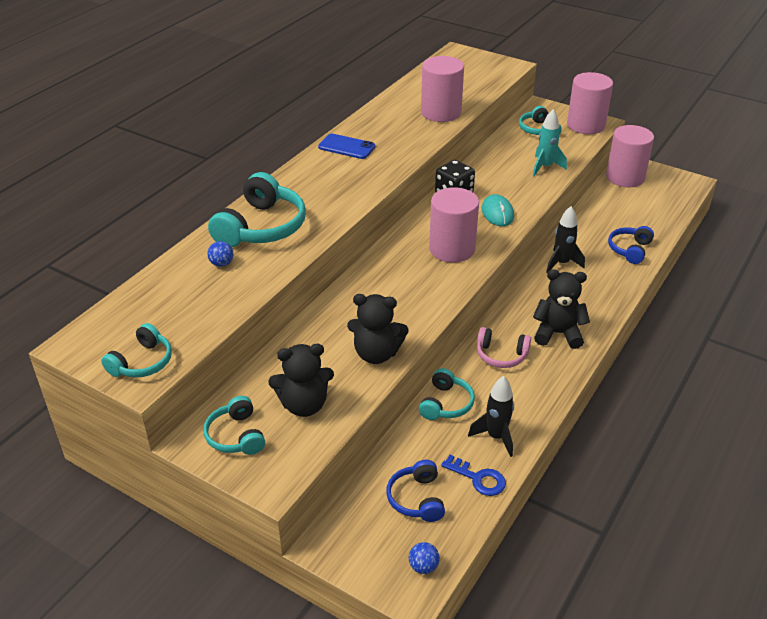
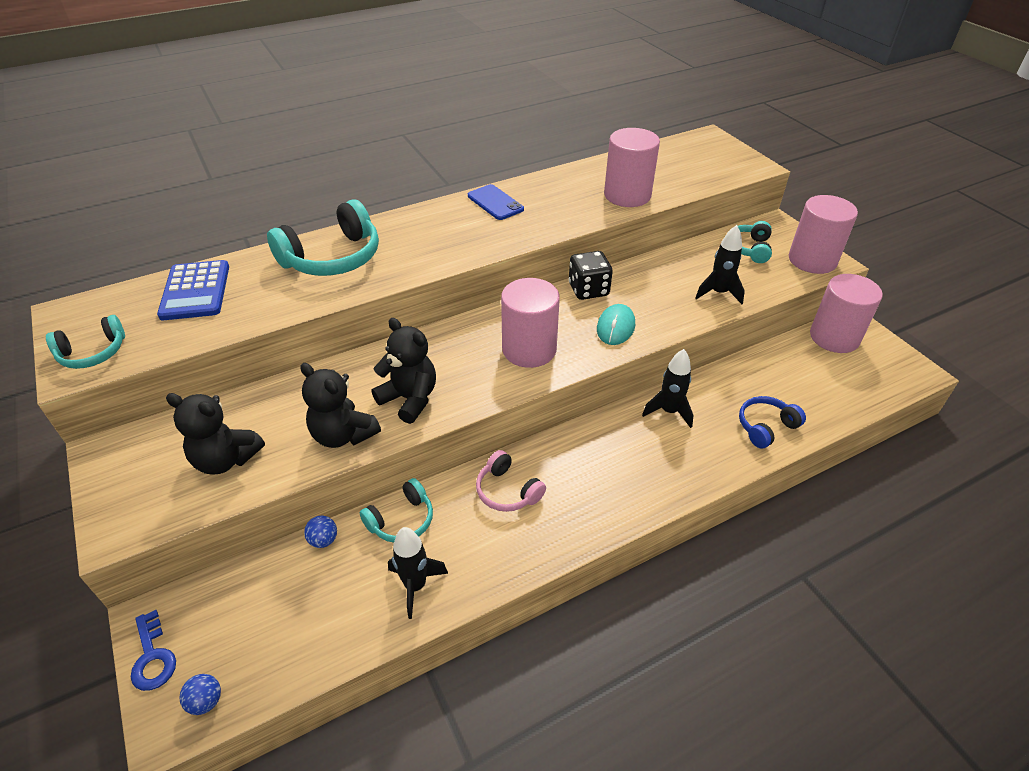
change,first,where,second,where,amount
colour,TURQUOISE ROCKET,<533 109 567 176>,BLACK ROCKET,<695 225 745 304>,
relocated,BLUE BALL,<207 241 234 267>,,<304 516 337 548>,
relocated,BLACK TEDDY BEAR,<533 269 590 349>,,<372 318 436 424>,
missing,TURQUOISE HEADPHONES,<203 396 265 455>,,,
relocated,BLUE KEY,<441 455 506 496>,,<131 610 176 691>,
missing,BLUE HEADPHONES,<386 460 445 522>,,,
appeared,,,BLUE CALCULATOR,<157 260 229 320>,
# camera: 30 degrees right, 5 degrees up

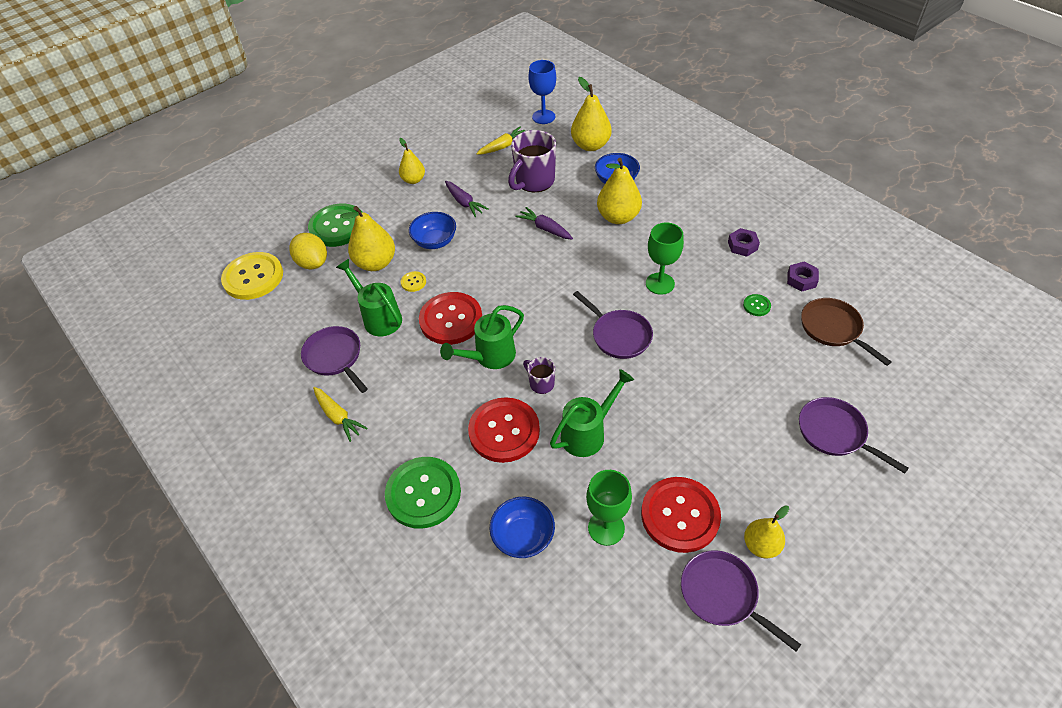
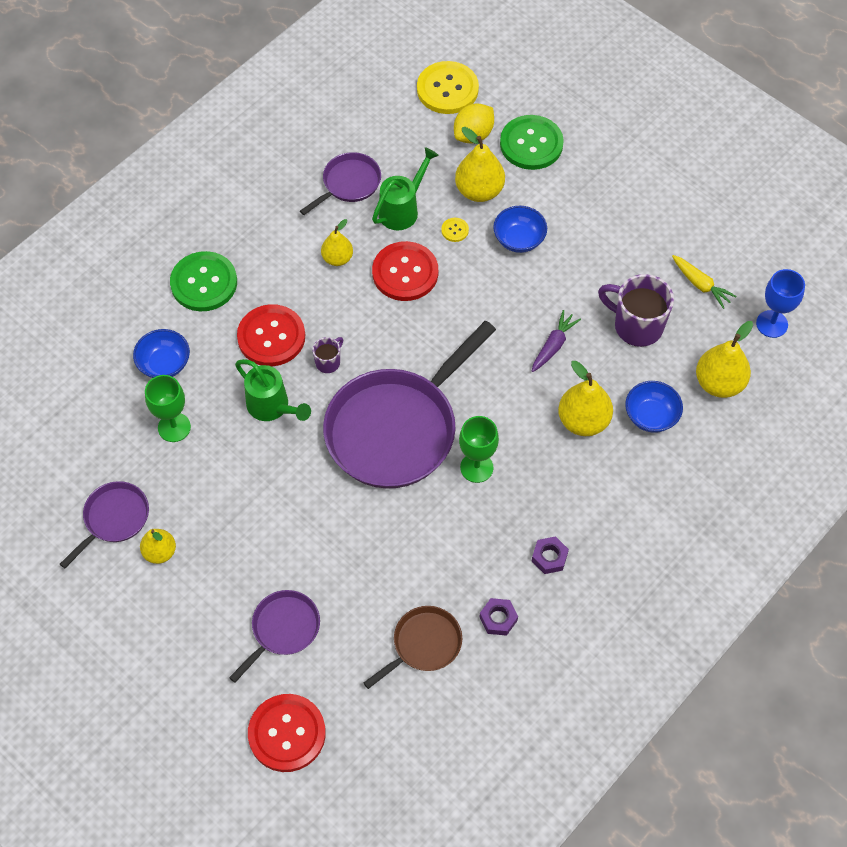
change,first,where,second,where,amount
relocated,YELLOW PEAR,<399 138 425 184>,,<321 219 353 266>,
missing,PURPLE CARROT,<445 181 489 217>,,,
size,PURPLE PAN,<573 291 653 359>,,<323 321 496 489>,x2.05
missing,GREEN BUTTON,<743 294 771 316>,,,
missing,GREEN WATERING CAN,<440 305 524 369>,,,
missing,YELLOW CARROT,<313 387 367 442>,,,
relocated,RED BUTTON,<641 477 721 553>,,<248 694 326 772>,
# camera: 80 degrees right, 10 degrees up

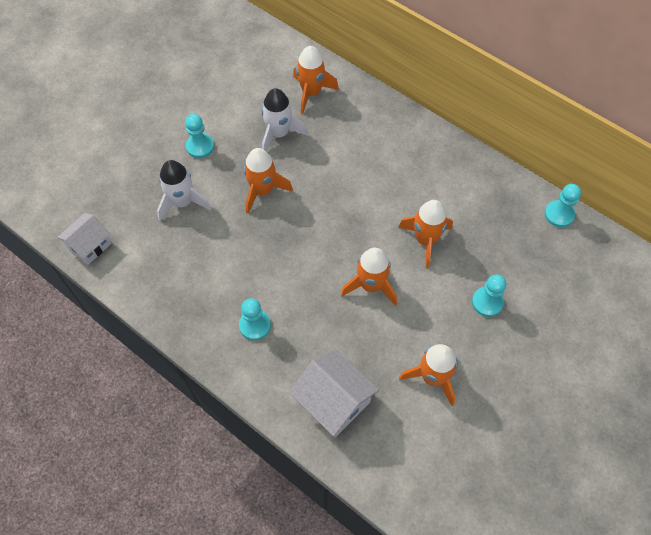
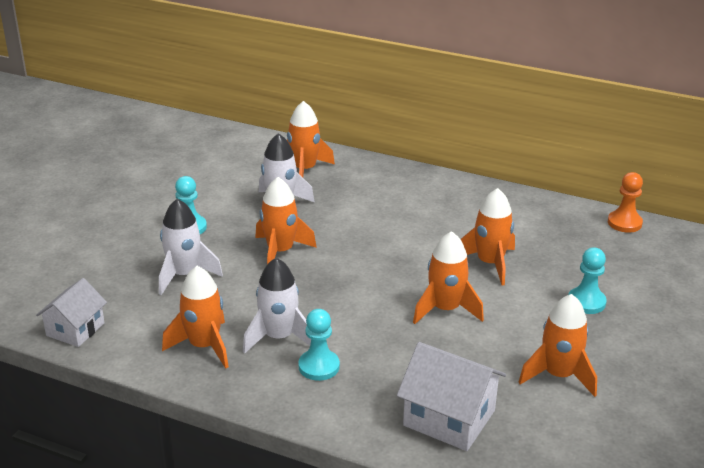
change,first,where,second,where,amount
colour,TURQUOISE PAWN,<545 184 581 227>,ORANGE PAWN,<608 172 643 233>,
appeared,,,WHITE ROCKET,<243 258 311 354>,
appeared,,,ORANGE ROCKET,<162 266 229 369>,
# camera: 15 degrees left, 30 degrees down

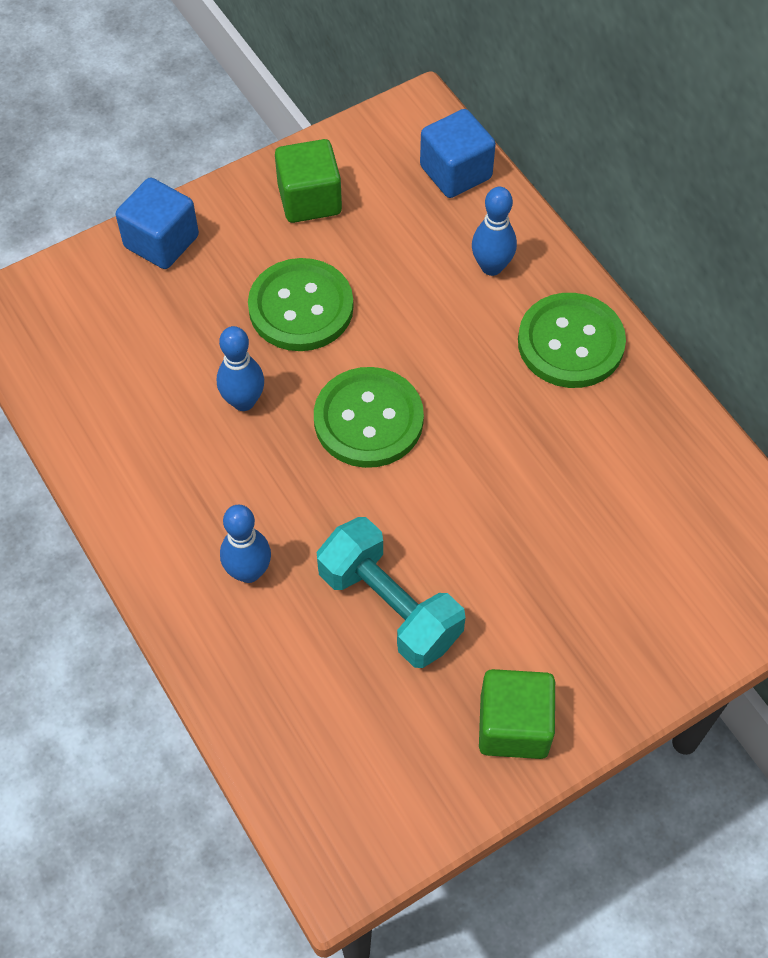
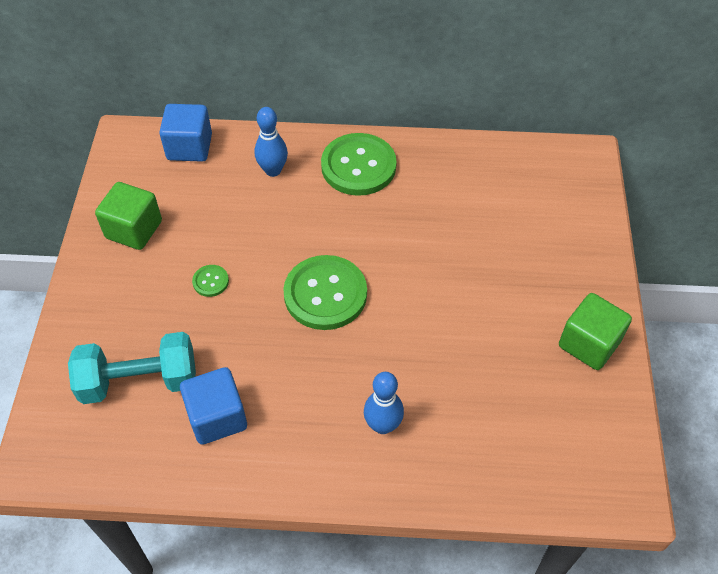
change,first,where,second,where,amount
relocated,BLUE CUBE,<116 178 199 269>,,<180 367 247 445>,
size,GREEN BUTTON,<248 258 354 351>,,<192 265 229 297>,x0.44
missing,BLUE BOWLING PIN,<217 326 264 411>,,,
relocated,TURQUOISE DUMBBELL,<317 517 465 668>,,<68 332 196 404>,
# camera: 55 degrees left, 5 degrees down

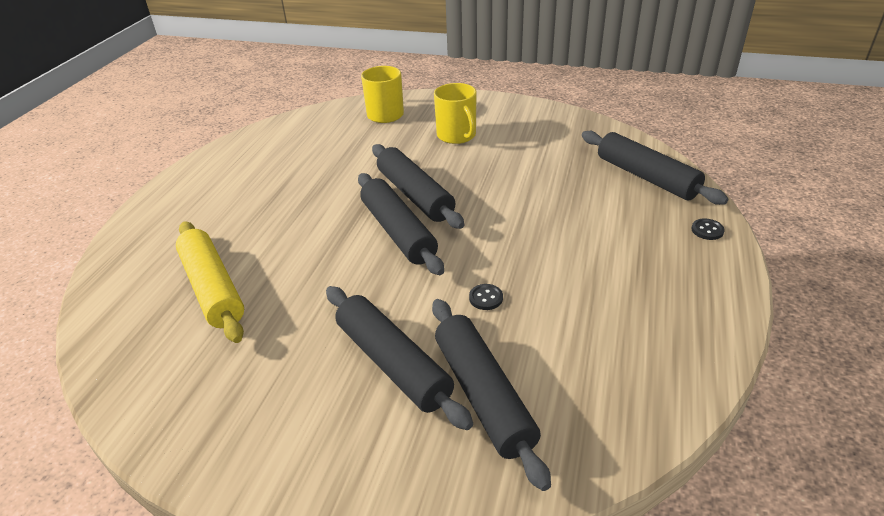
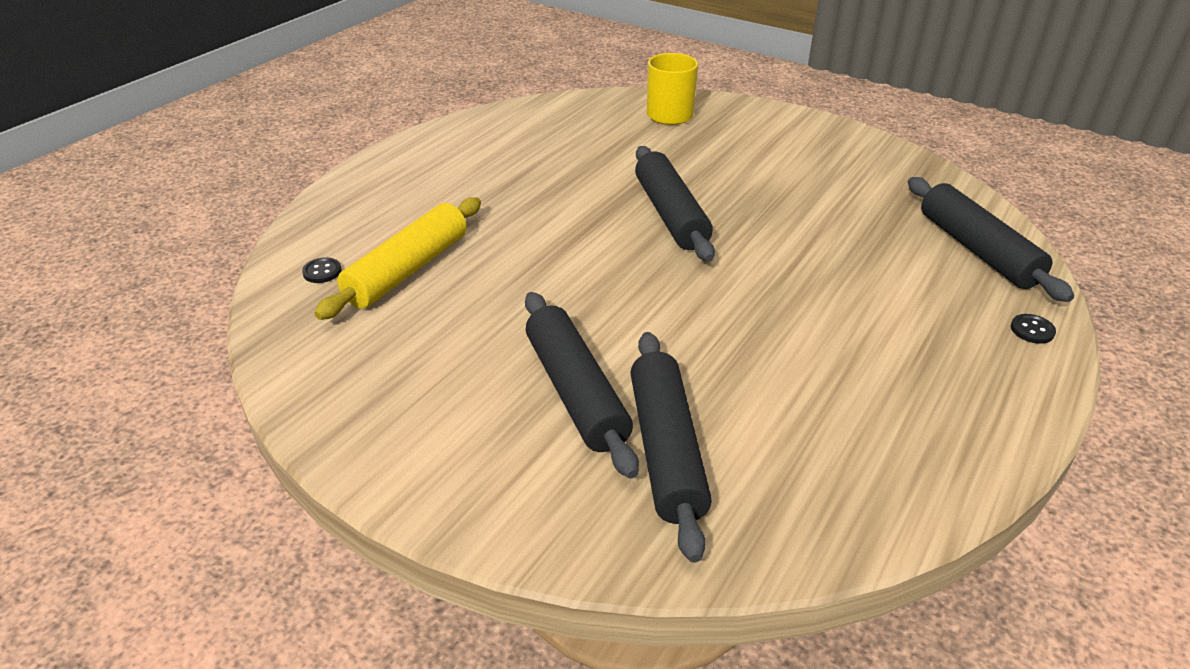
change,first,where,second,where,amount
missing,YELLOW MUG,<434 83 477 144>,,,
missing,BLACK ROLLING PIN,<358 173 444 275>,,,
spun,YELLOW ROLLING PIN,<176 221 244 343>,,<314 197 481 320>,45 degrees clockwise
relocated,BLACK BUTTON,<469 284 503 310>,,<302 257 342 283>,
# camera: 15 degrees right, 0 degrees up

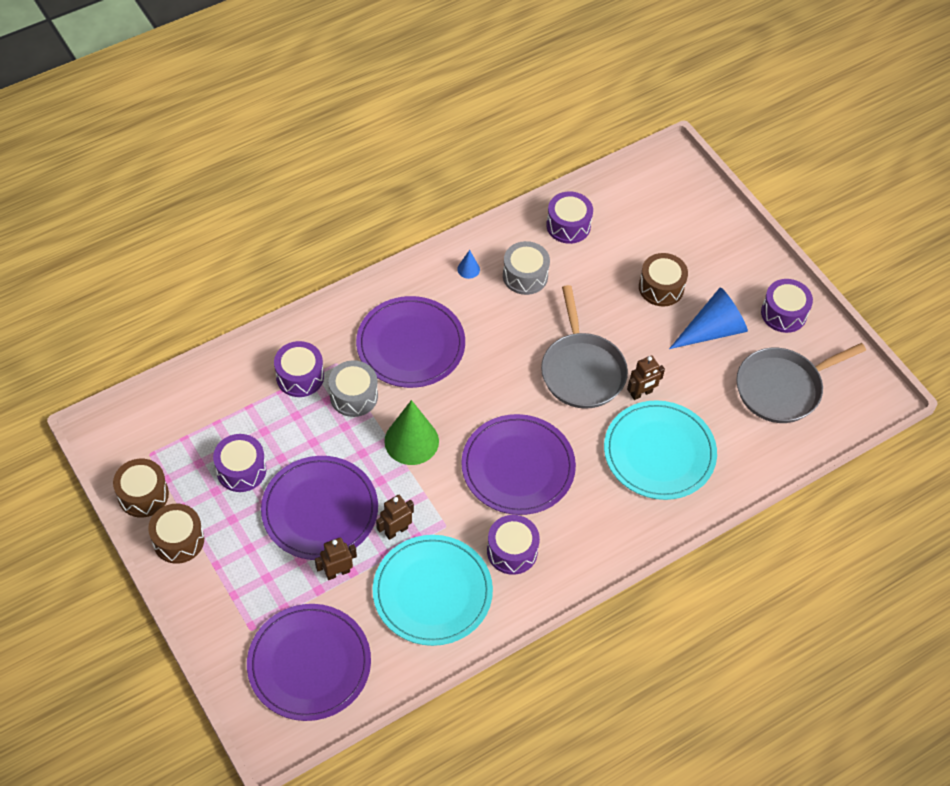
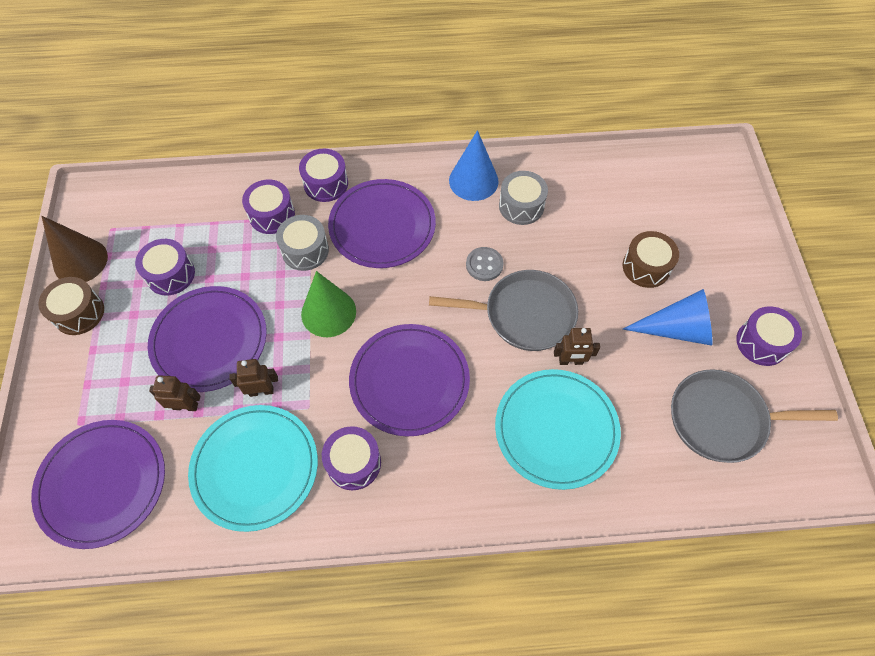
change,first,where,second,where,amount
relocated,PURPLE DRUM,<546 191 593 244>,,<299 149 348 202>,
size,BLUE CONE,<457 250 480 279>,,<449 130 498 201>,x2.25
spun,GREY PAN,<541 285 628 409>,,<429 270 578 351>,105 degrees counterclockwise
exchanged,BROWN DRUM,<113 459 169 518>,BROWN CONE,<42 216 108 282>,
appeared,,,GREY BUTTON,<466 247 504 281>,
# camera: 30 degrees right, 5 degrees up

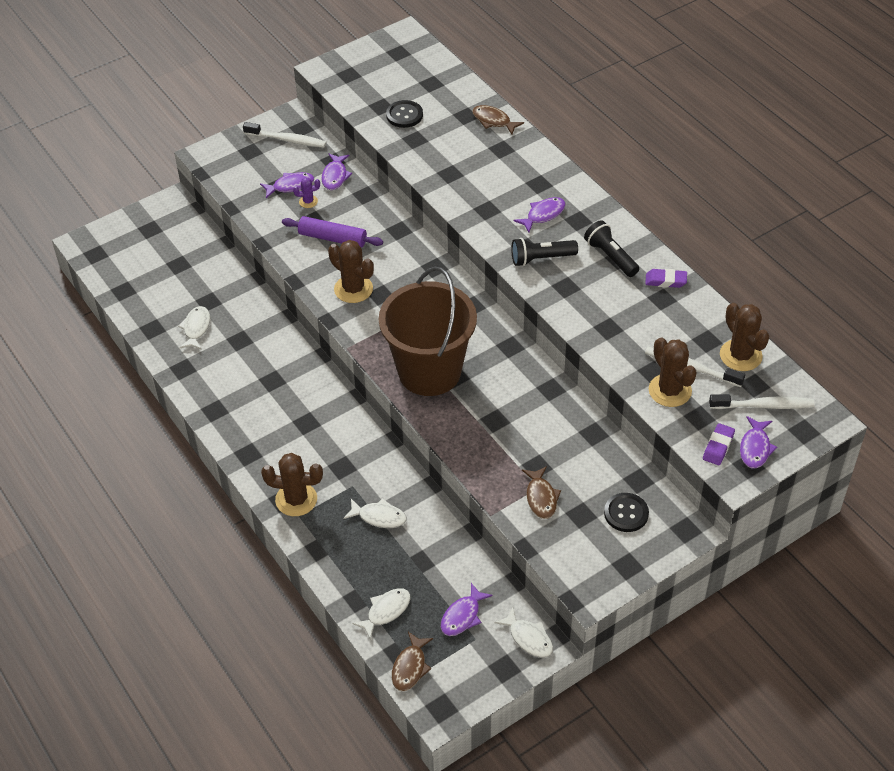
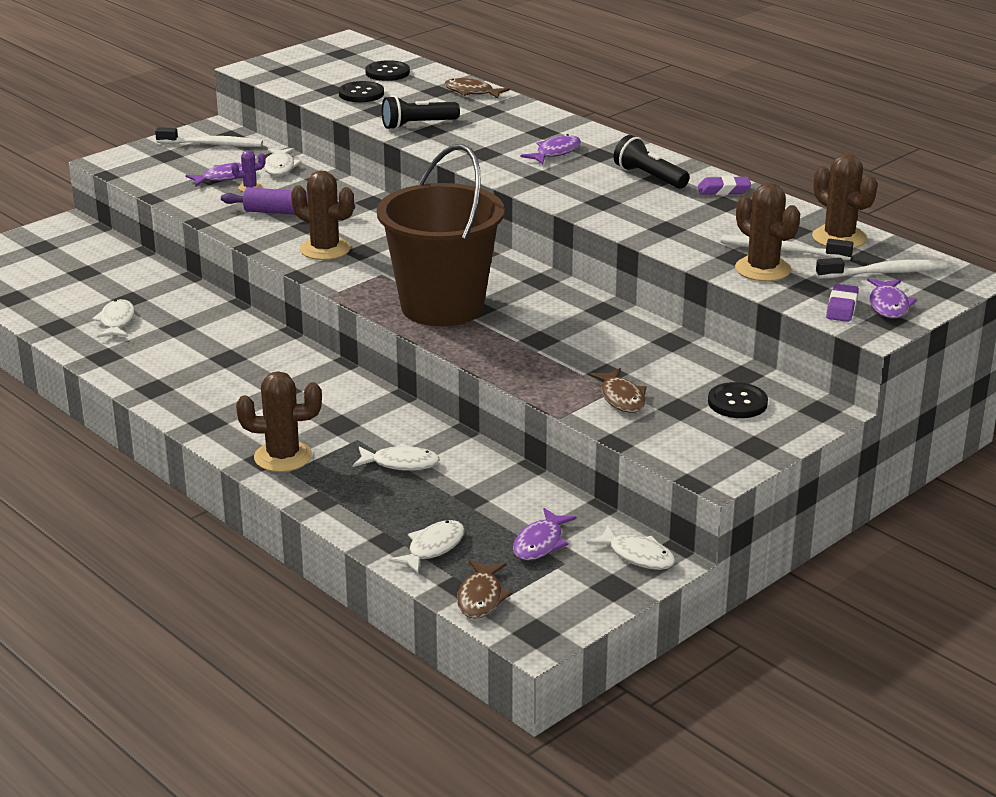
change,first,where,second,where,amount
colour,PURPLE FISH,<321 153 352 190>,WHITE FISH,<264 148 302 176>,
relocated,BLACK FLASHLIGHT,<511 238 578 266>,,<382 96 460 130>,
appeared,,,BLACK BUTTON,<365 60 410 81>,
# camera: 10 degrees left, 20 degrees down

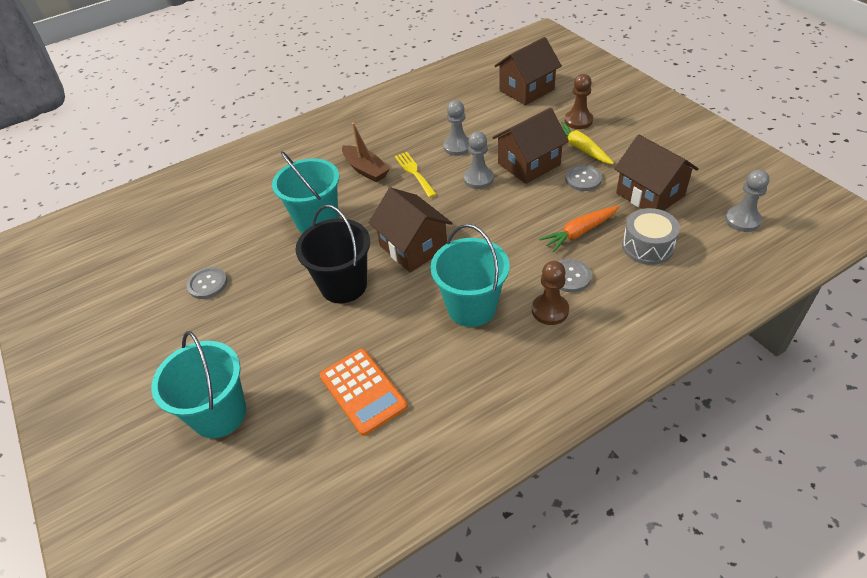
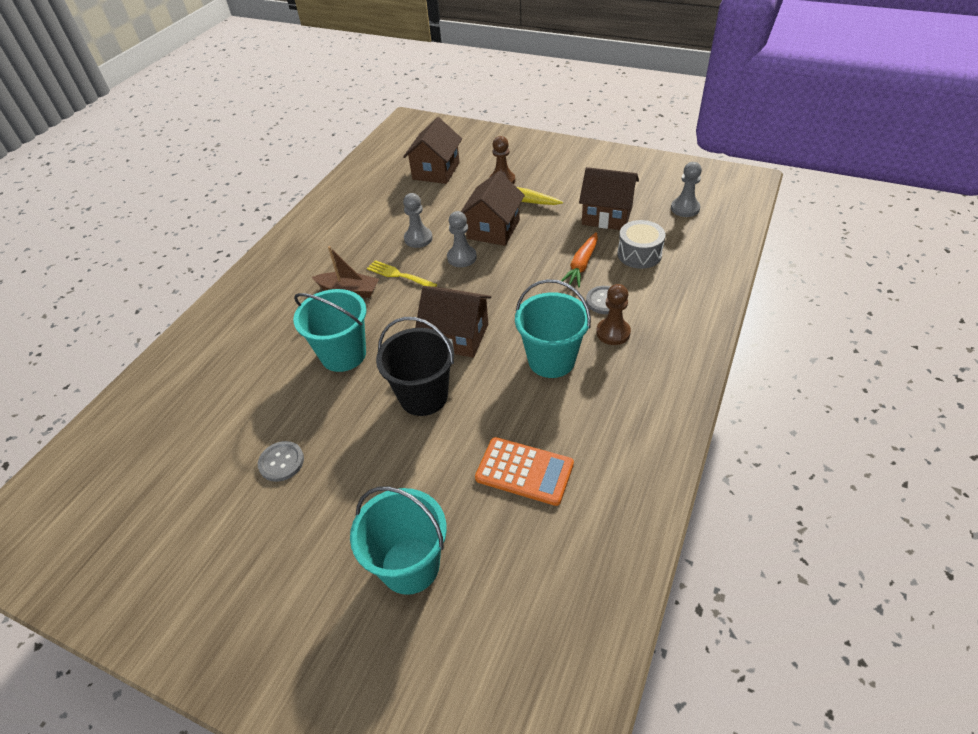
change,first,where,second,where,amount
missing,GREY BUTTON,<565 165 602 191>,,,
# camera: 35 degrees left, 0 degrees up

